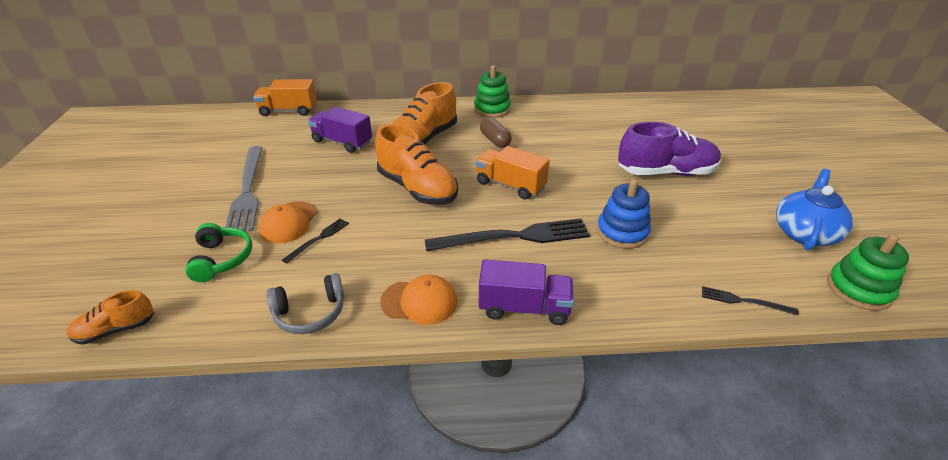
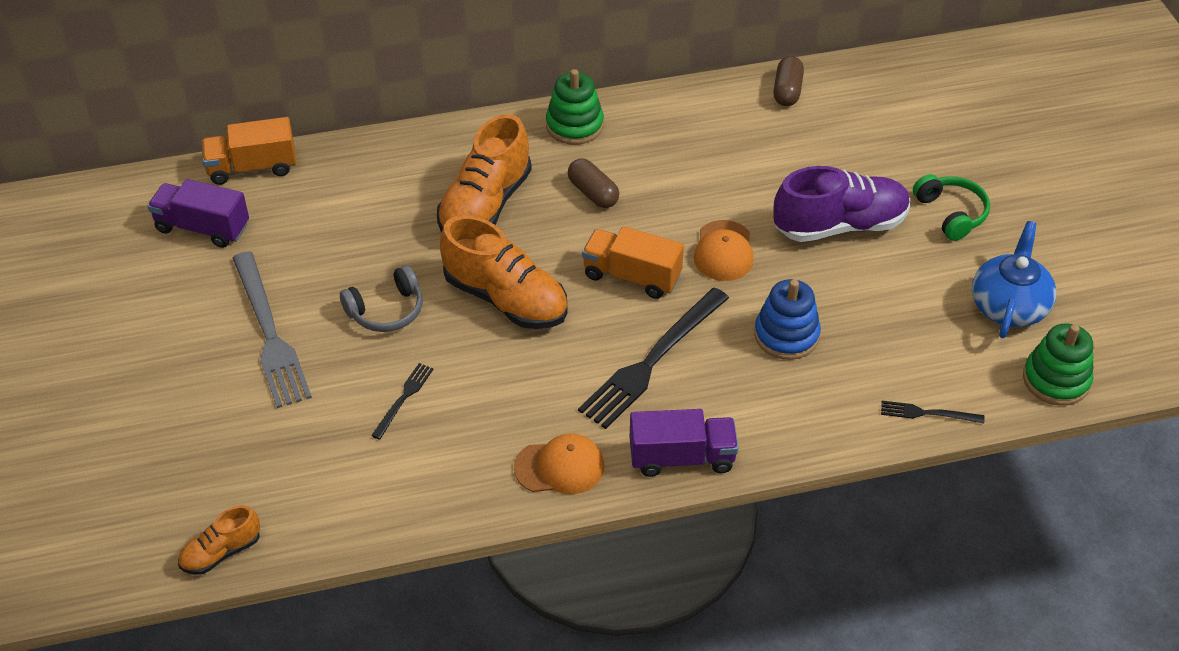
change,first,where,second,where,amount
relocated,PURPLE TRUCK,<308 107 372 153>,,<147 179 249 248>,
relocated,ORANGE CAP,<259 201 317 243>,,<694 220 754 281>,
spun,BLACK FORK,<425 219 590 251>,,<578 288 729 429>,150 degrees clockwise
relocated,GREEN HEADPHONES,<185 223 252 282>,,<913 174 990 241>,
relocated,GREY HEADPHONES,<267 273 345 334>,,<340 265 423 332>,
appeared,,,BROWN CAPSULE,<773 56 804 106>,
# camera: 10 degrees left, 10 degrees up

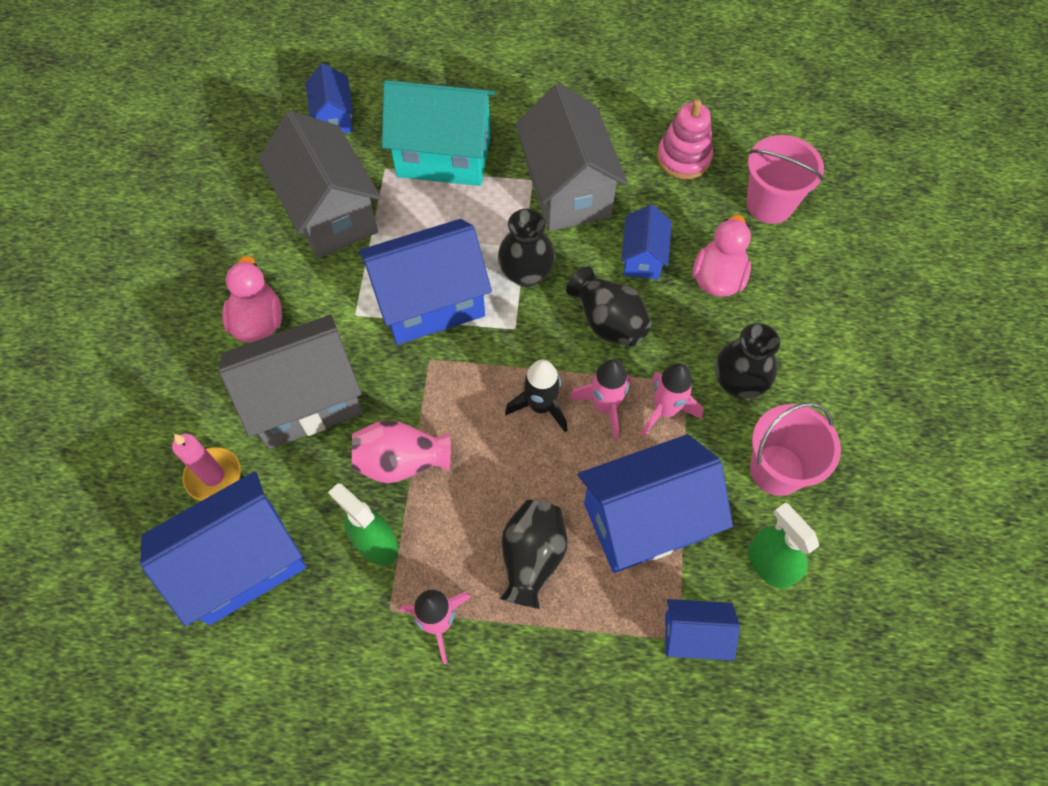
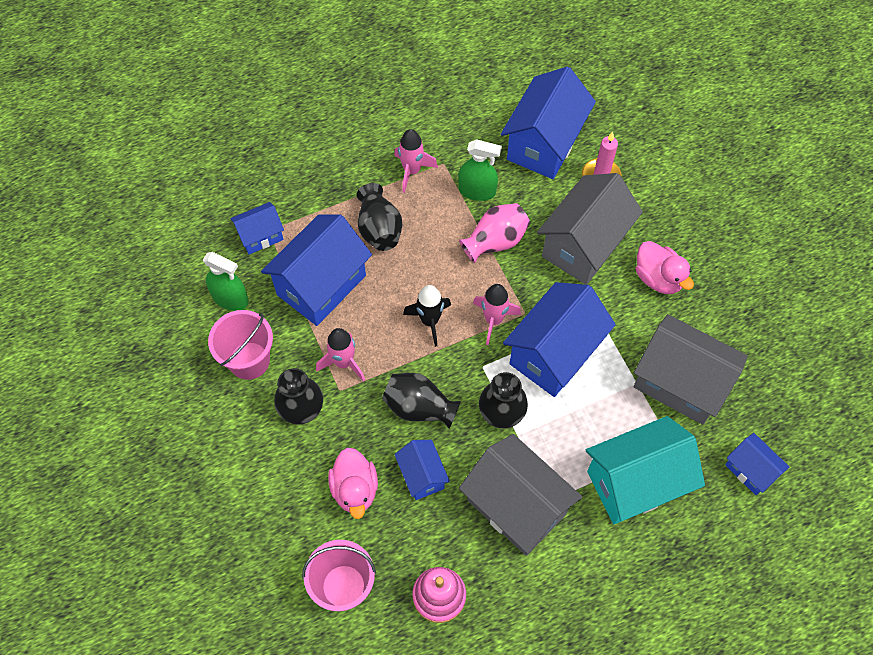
change,first,where,second,where,amount
relocated,PINK ROCKET,<569 359 631 440>,,<473 284 521 345>,
# camera: 150 degrees right, 0 degrees up

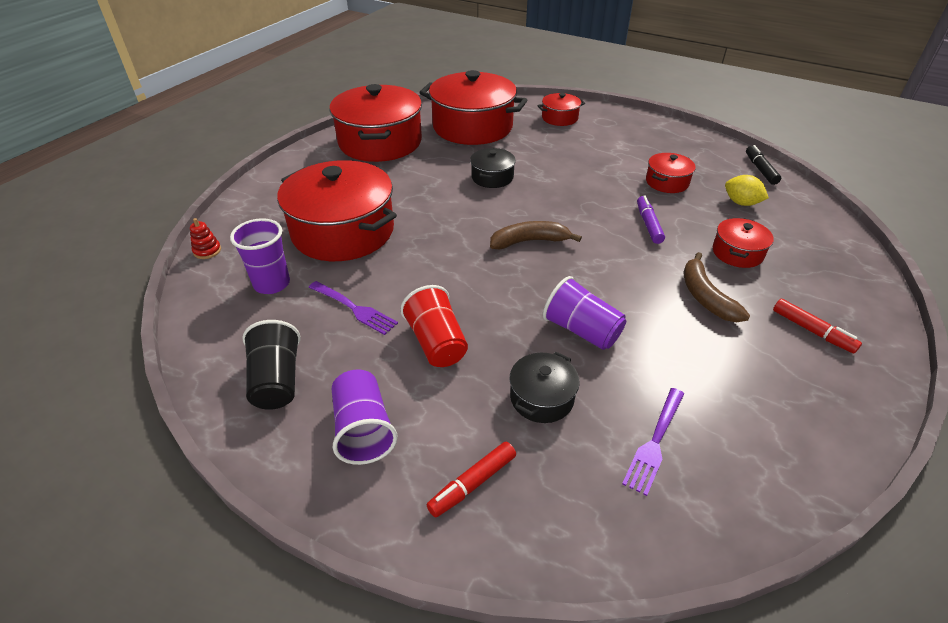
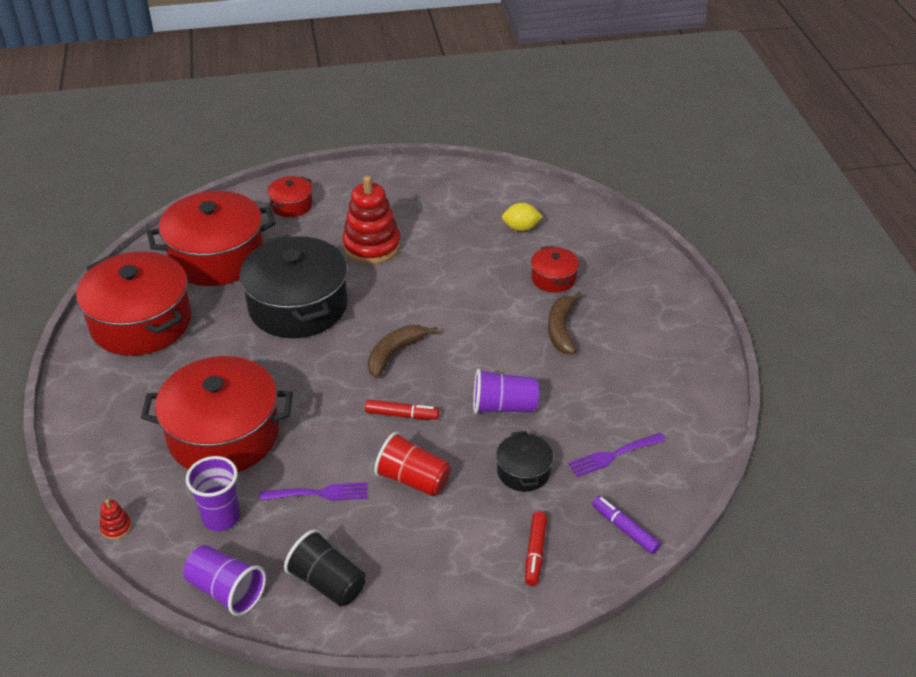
change,first,where,second,where,amount
missing,BLACK MARKER,<746 145 781 185>,,,
size,BLACK POT,<470 148 516 188>,,<240 235 347 338>,x2.14
missing,RED POT,<646 153 696 193>,,,
relocated,PURPLE MARKER,<637 196 665 244>,,<592 496 661 554>,
spun,BROWN BANANA,<684 252 750 322>,,<548 292 582 354>,60 degrees clockwise
relocated,RED MARKER,<773 299 862 353>,,<365 400 439 420>,
relocated,PURPLE CUP,<332 369 398 465>,,<184 545 266 616>,
spun,PURPLE FORK,<622 388 684 496>,,<568 433 666 477>,75 degrees clockwise
appeared,,,RED STACKING TOY,<342 176 401 264>,
# camera: 40 degrees left, 0 degrees up

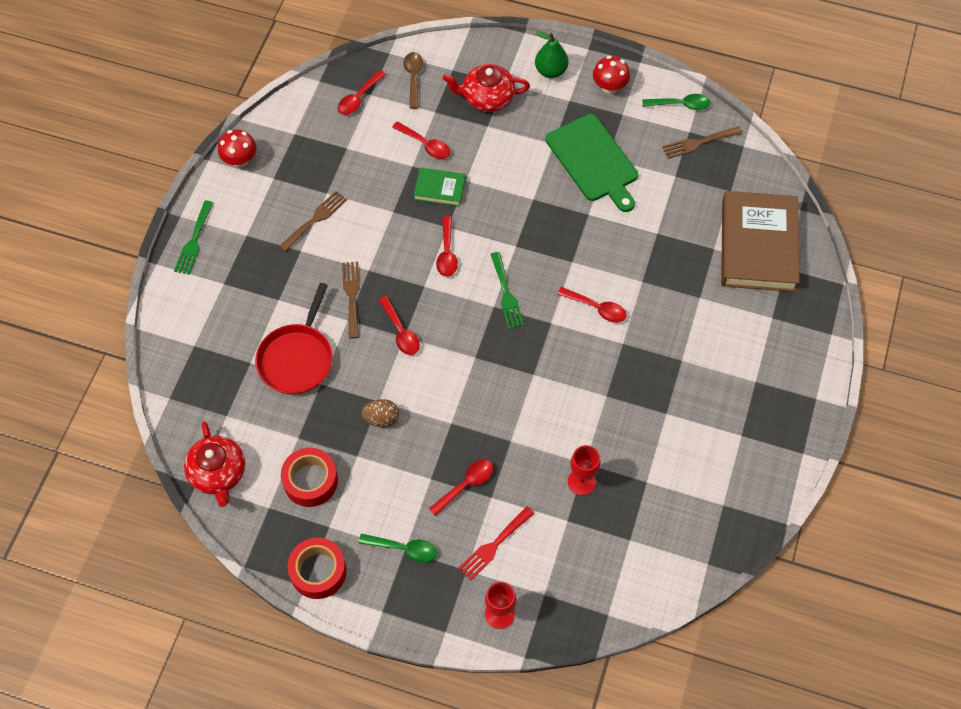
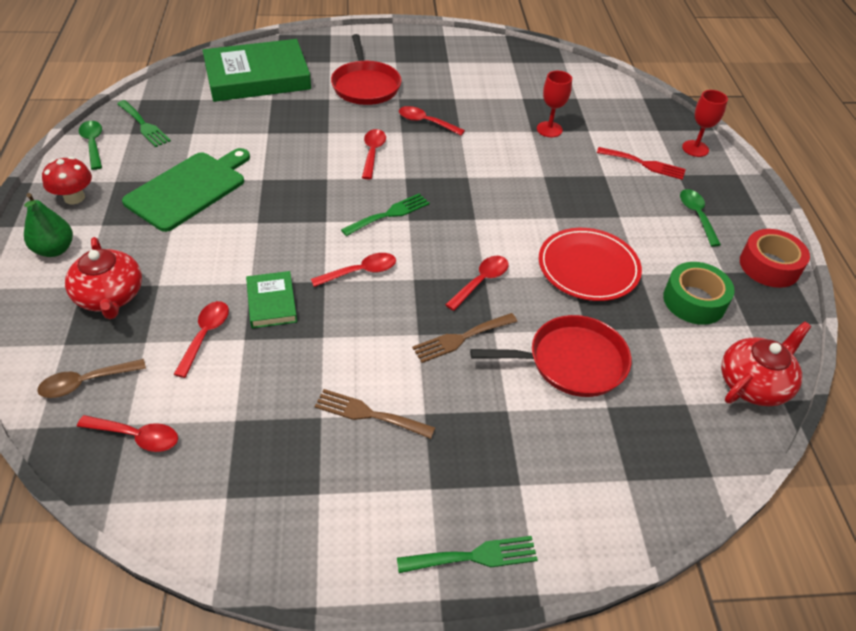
change,first,where,second,where,amount
colour,BROWN FORK,<662 127 742 159>,GREEN FORK,<117 100 171 147>,
missing,RED MUSHROOM,<218 129 257 167>,,,
colour,BROWN BOOK,<721 191 800 292>,GREEN BOOK,<202 39 311 102>,
exchanged,BROWN EGG,<361 399 399 427>,RED PLATE,<539 228 642 301>,
colour,RED TAPE,<281 448 338 507>,GREEN TAPE,<663 262 735 325>,
relocated,RED SPOON,<429 460 493 516>,,<399 106 465 136>,
appeared,,,RED PAN,<331 34 402 105>,
# camera: 115 degrees left, 15 degrees down

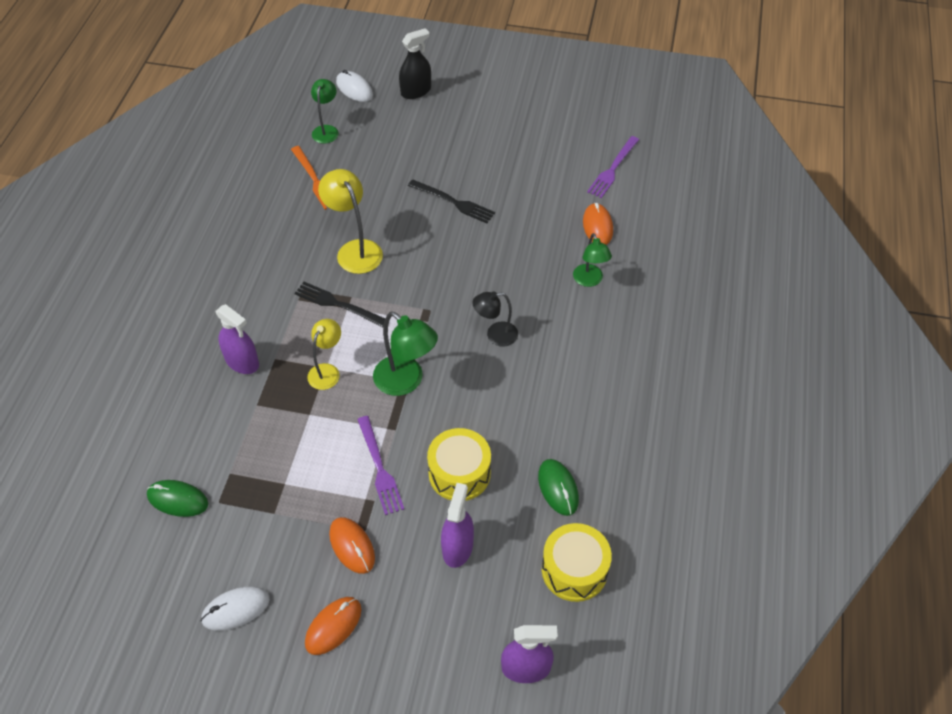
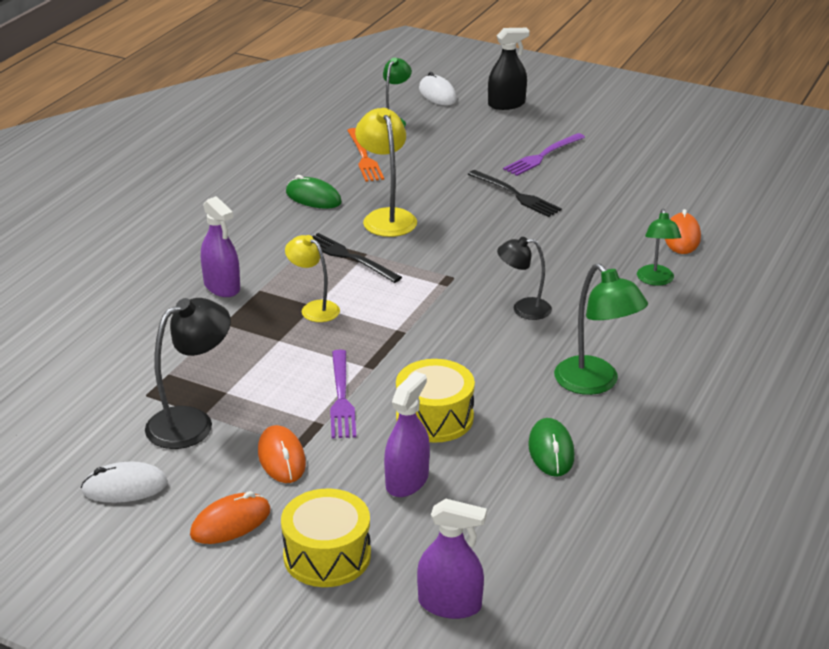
change,first,where,second,where,amount
relocated,PURPLE FORK,<587 136 639 198>,,<503 133 585 176>,
relocated,GREEN LAMP,<373 312 438 396>,,<554 263 648 395>,
spun,YELLOW LAMP,<307 319 341 390>,,<285 235 340 322>,90 degrees counterclockwise
relocated,GREEN MOUSE,<147 480 208 517>,,<286 175 342 209>,
relocated,YELLOW DRUM,<542 523 612 602>,,<281 489 371 587>,
appeared,,,BLACK LAMP,<145 298 231 449>,
# camera: 15 degrees right, 20 degrees down

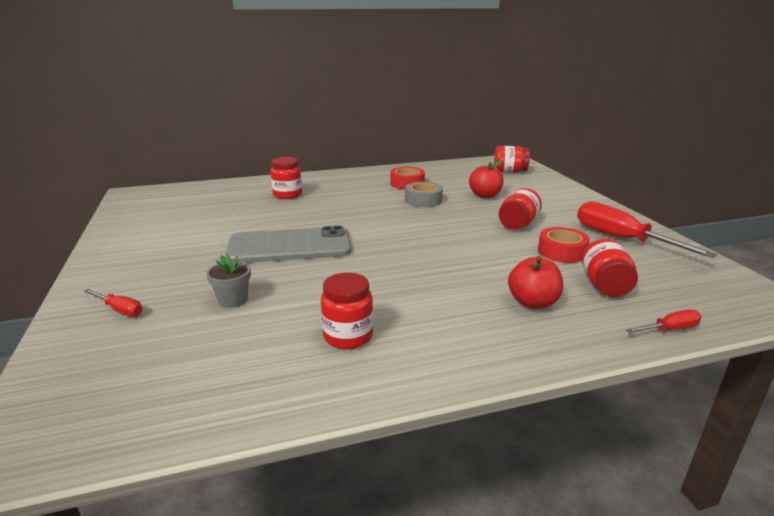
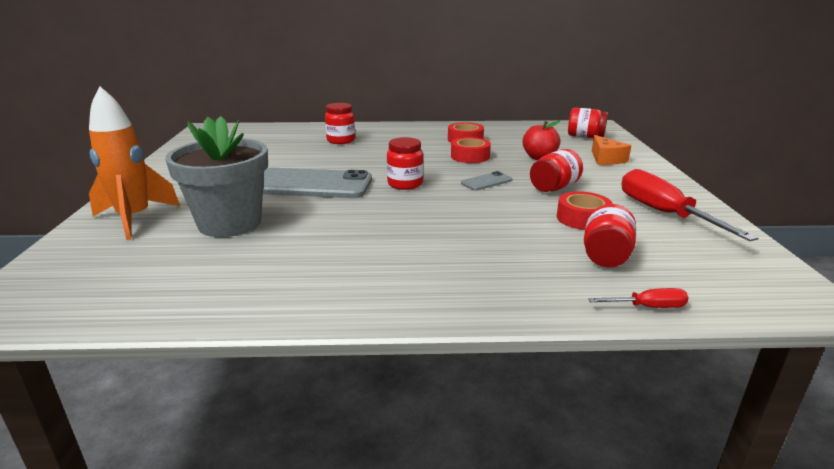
change,first,where,second,where,amount
colour,GREY TAPE,<405 182 443 207>,RED TAPE,<451 137 491 163>,
size,GREY FLOWER POT,<206 254 251 308>,,<165 116 268 237>,x2.32
missing,RED APPLE,<508 256 563 309>,,,
relocated,RED JAR,<321 273 373 349>,,<387 137 423 190>,
exchanged,RED SCREWDRIVER,<84 289 143 316>,ORANGE ROCKET,<89 87 180 240>,
appeared,,,ORANGE CHEESE,<592 135 631 165>,
appeared,,,GREY PHONE,<461 171 512 190>,
# camera: 15 degrees right, 0 degrees up

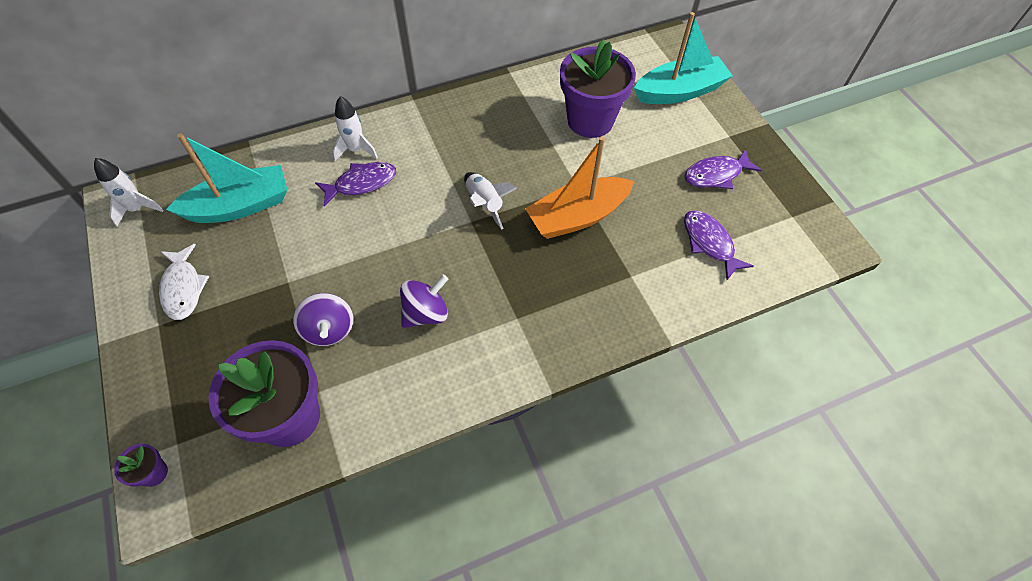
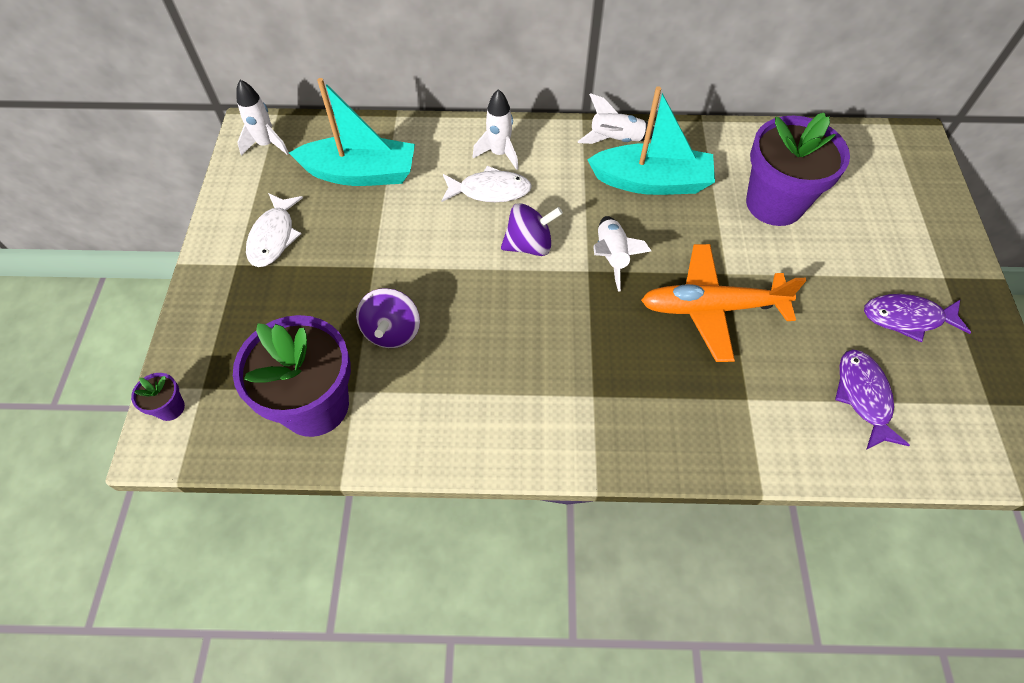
change,first,where,second,where,amount
relocated,TURQUOISE BOAT,<634 12 733 104>,,<587 86 715 195>,
exchanged,ORANGE BOAT,<525 137 634 239>,ORANGE PLANE,<641 244 807 362>,
colour,PURPLE FISH,<315 162 396 207>,WHITE FISH,<441 166 532 202>,
relocated,PURPLE SPINNING TOP,<400 274 448 328>,,<501 203 563 256>,
appeared,,,WHITE ROCKET,<578 93 654 144>,
# camera: 25 degrees right, 0 degrees up

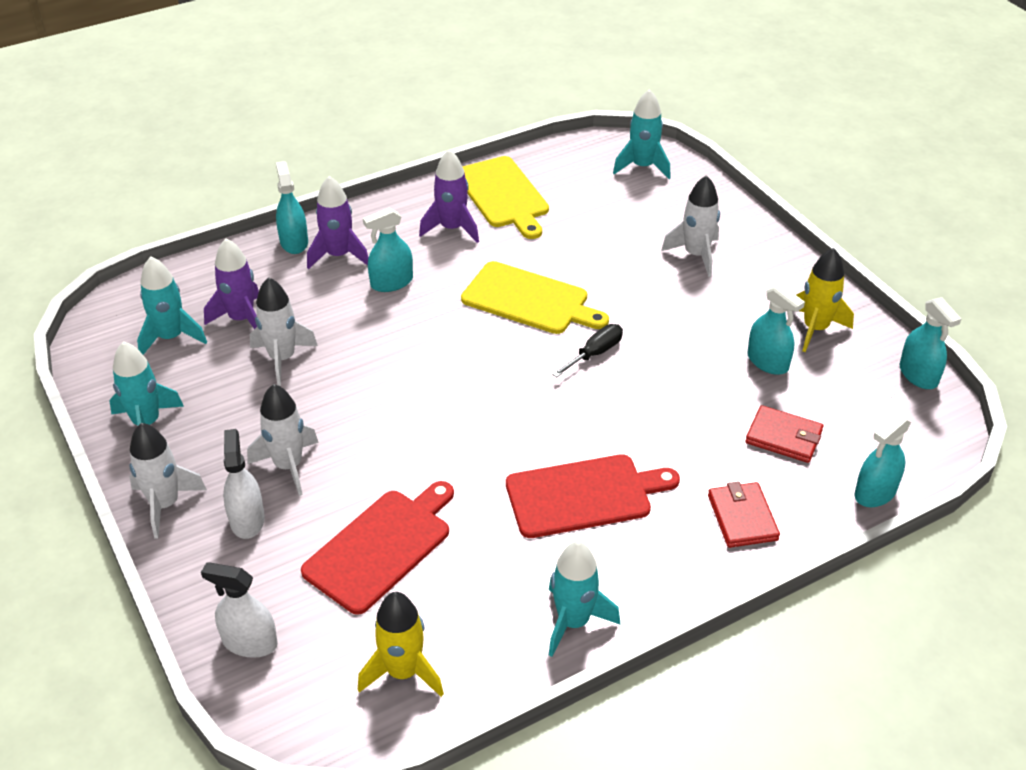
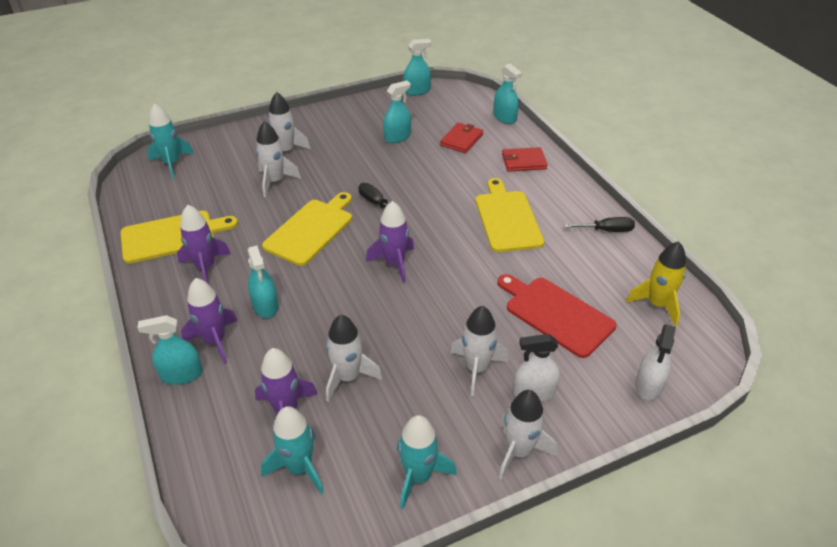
change,first,where,second,where,amount
missing,YELLOW ROCKET,<797 248 854 352>,,,
colour,RED CUTTING BOARD,<506 454 680 538>,YELLOW CUTTING BOARD,<476 178 544 252>,
exchanged,TURQUOISE ROCKET,<549 541 620 657>,BLACK SCREWDRIVER,<564 217 635 232>,
appeared,,,WHITE ROCKET,<256 121 301 197>,
appeared,,,PURPLE ROCKET,<366 201 414 284>,
# camera: 85 degrees left, 0 degrees up

